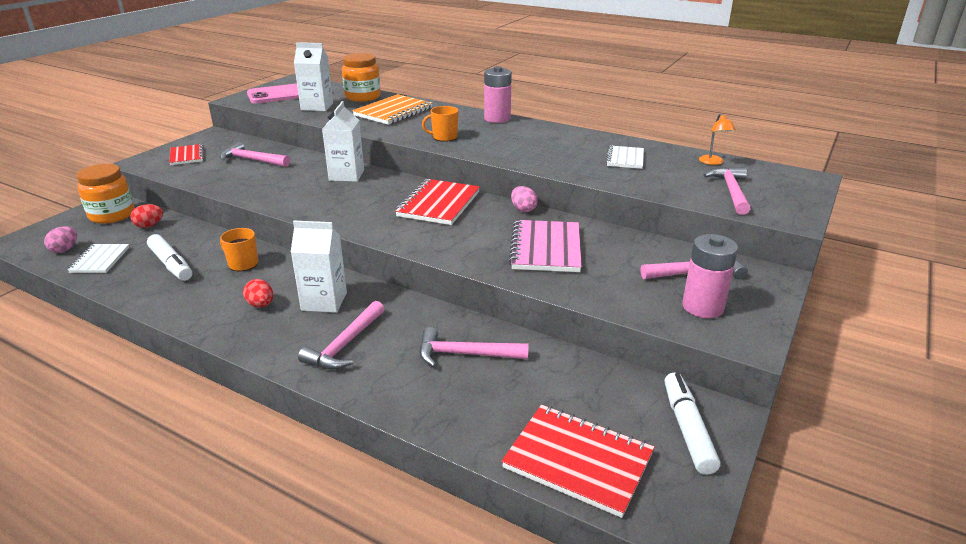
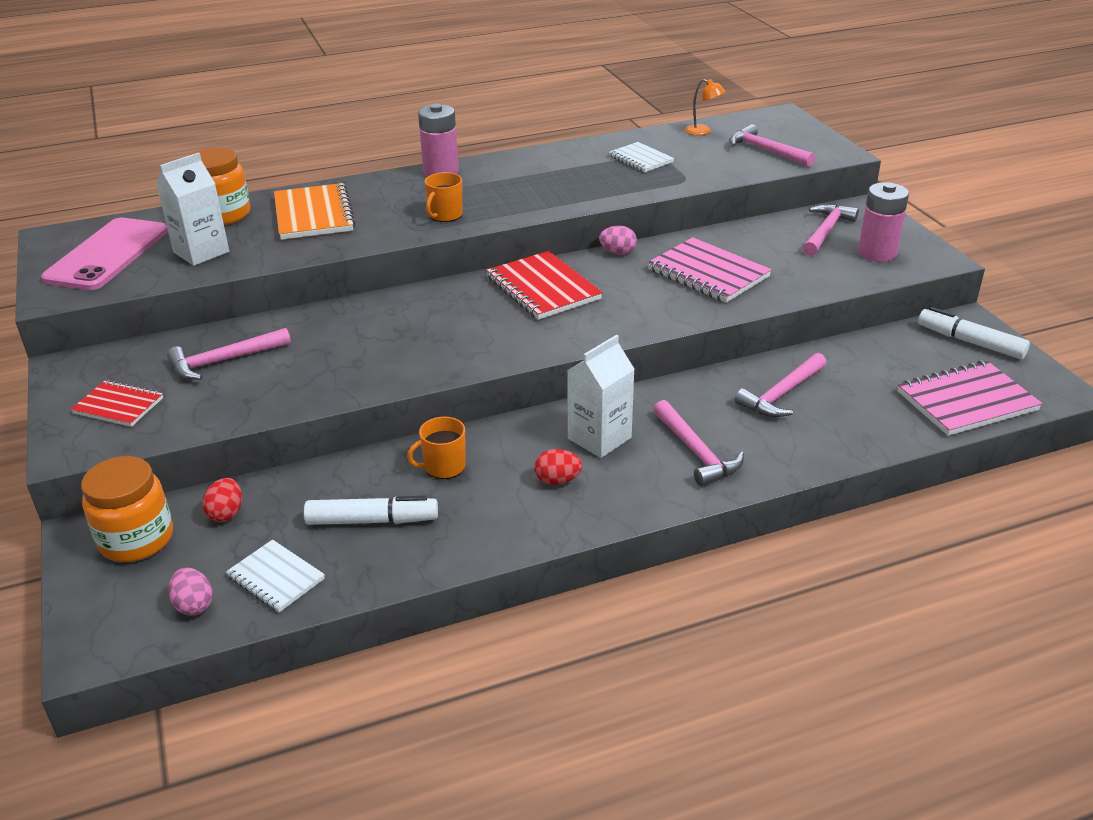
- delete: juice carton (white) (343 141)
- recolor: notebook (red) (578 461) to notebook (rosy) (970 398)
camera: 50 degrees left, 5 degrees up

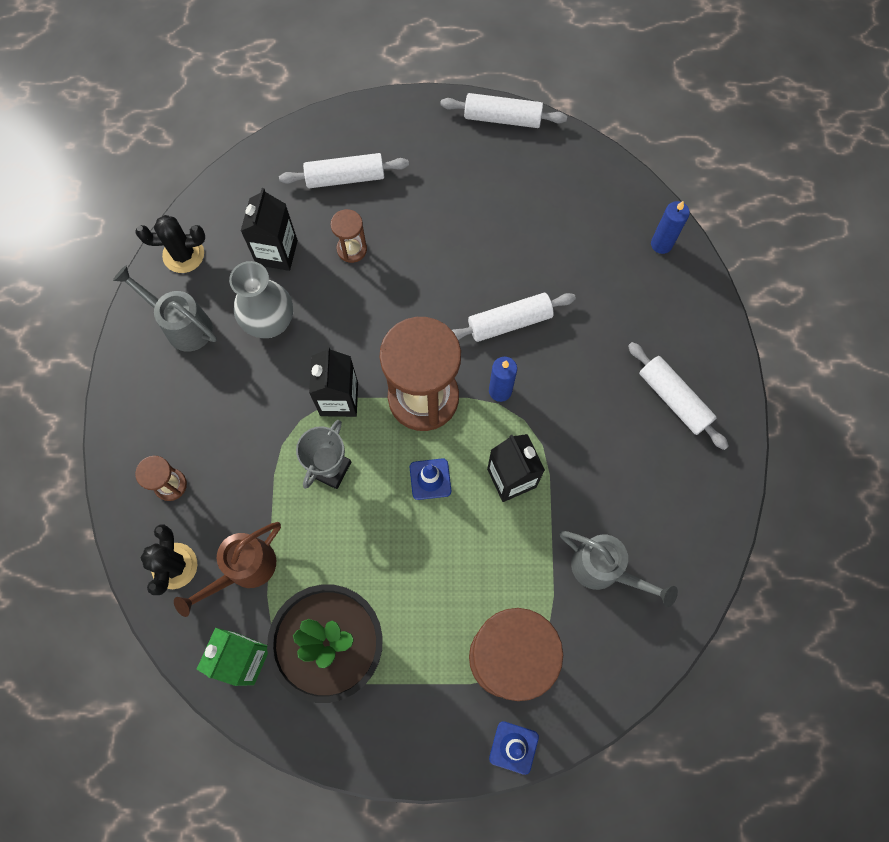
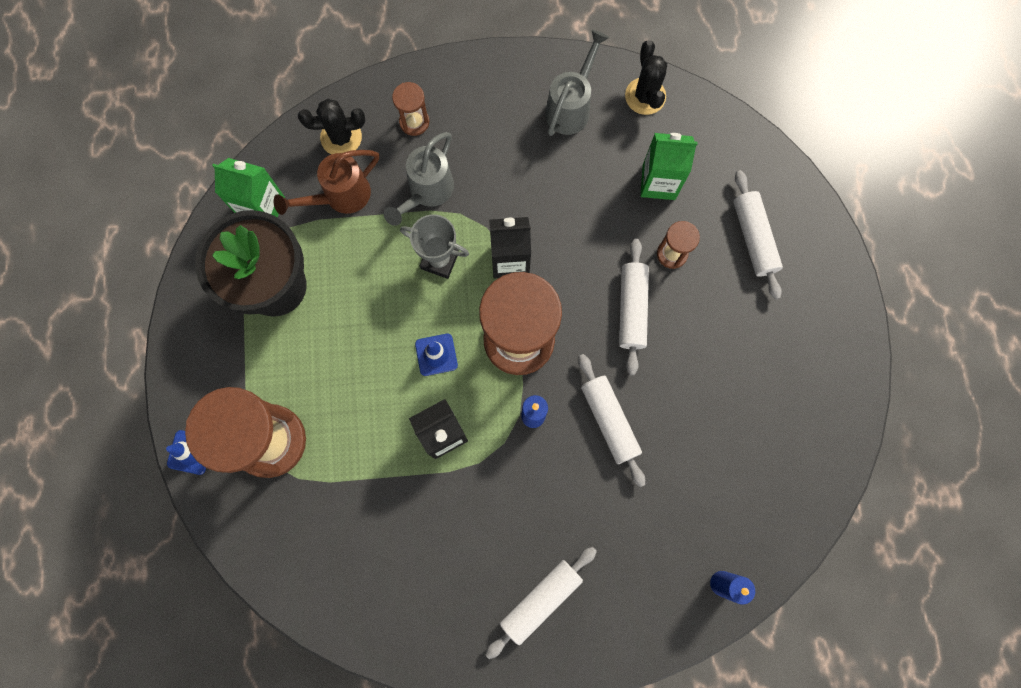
- rotate: watering can (brown) (227 569) = (326 182) 75 degrees counterclockwise
- delete: flower vase (gray) (261 299)
- recolor: juice carton (black) (269 229) to juice carton (emerald) (669 166)
- move: rolling pin (white) (503 110) to (634 307)
- move: watering can (gray) (619 569) to (419 179)
camera: 85 degrees right, 5 degrees up

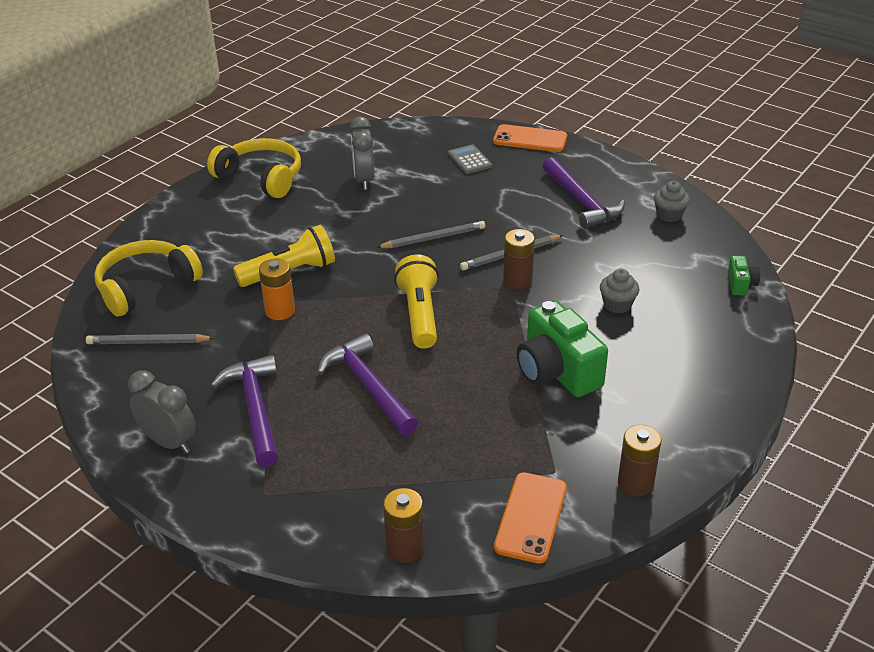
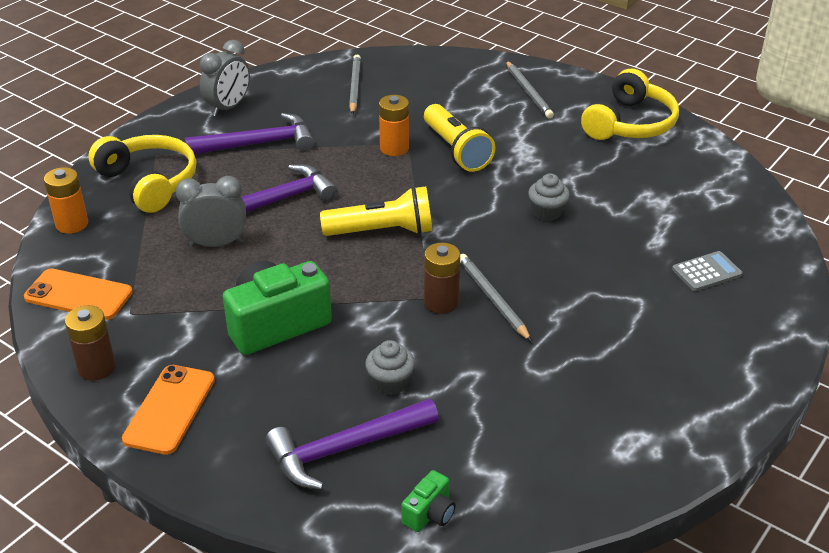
- move: over-ear headphones (bright yellow) (148 278) to (142 174)
- move: bedside clock (gray) (362 153) to (211 211)
- move: lead pencil (gray) (430 234) to (530 89)
- recolor: battery (brown) (403 525) to battery (bright orange) (66 200)
- move: mobile phone (bright orange) (530 138) to (168 410)
- move: carpenter's hammer (royal purple) (584 193) to (352 444)
- move: fairy cake (gray) (672 201) to (549 197)
- rotate: photo camera (emerald) (744 276) = (428 501) 60 degrees counterclockwise
camera: 90 degrees right, 0 degrees up

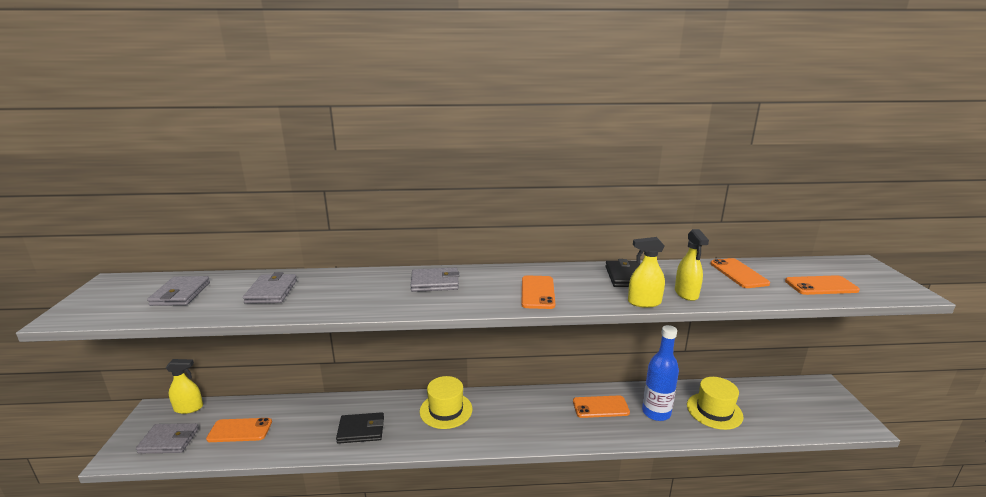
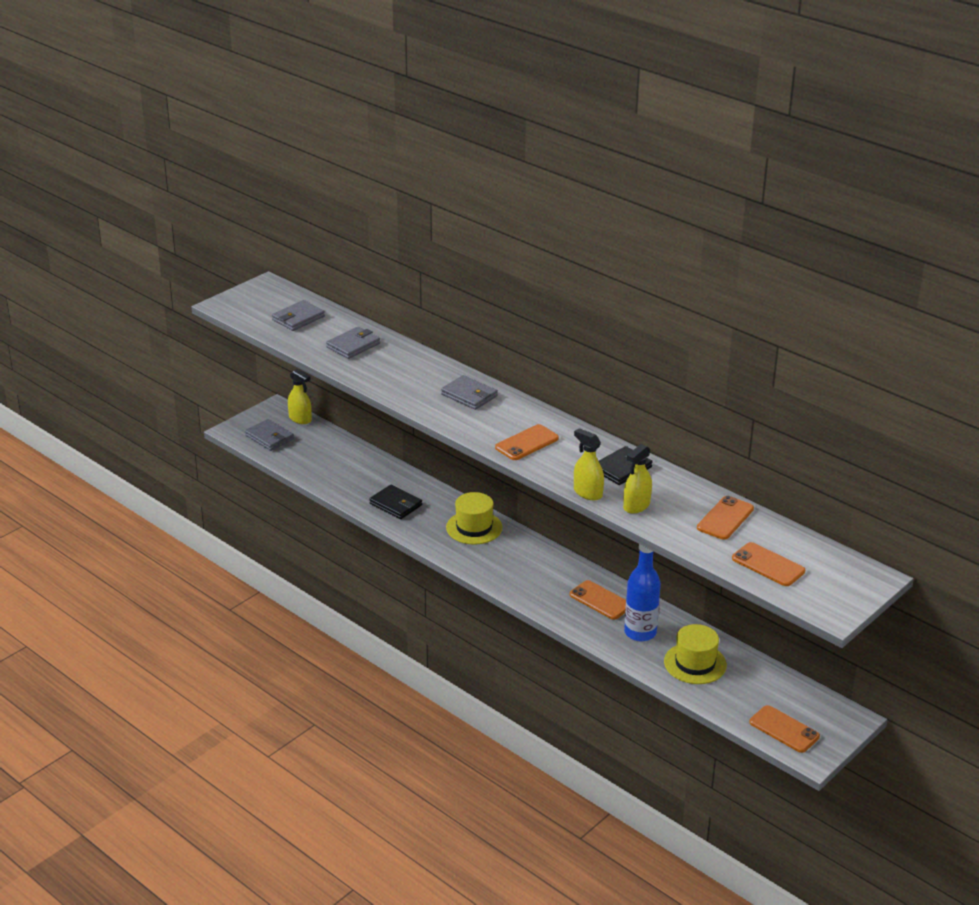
- move: mobile phone (bright orange) (239 430) to (784 729)
camera: 45 degrees right, 10 degrees up

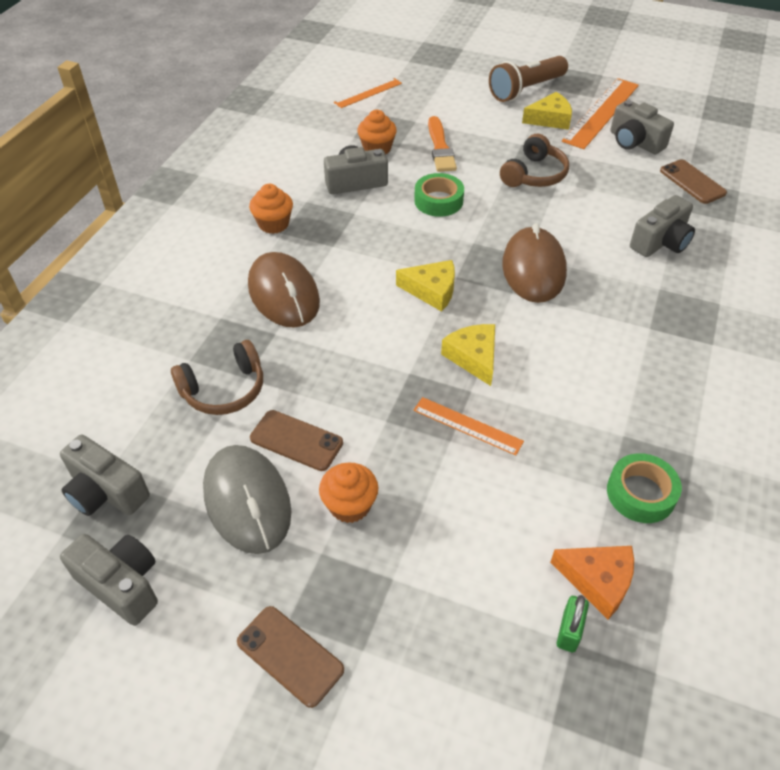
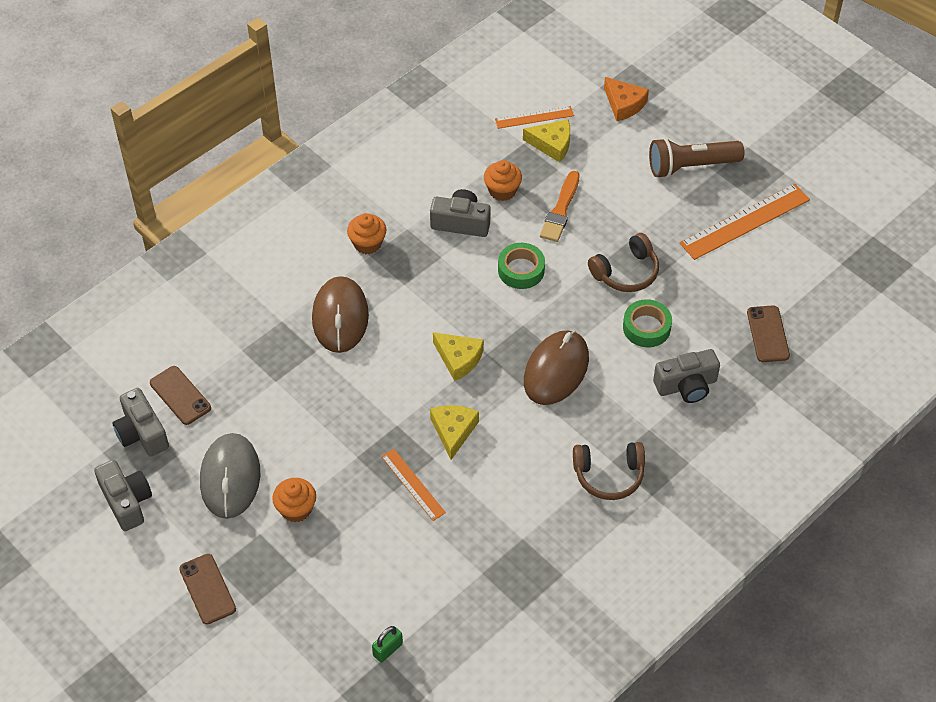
- move: over-ear headphones (brown) (217 377) to (609 471)
- move: mobile phone (brown) (296 440) to (180 395)
- move: cheese wedge (bright yellow) (547 111) to (546 140)
- move: cheese wedge (bright orange) (592 583) to (626 99)
- move: tape (emerald) (644 488) to (647 323)
- delete: photo camera (gray) (642 127)
camera: 25 degrees right, 5 degrees up

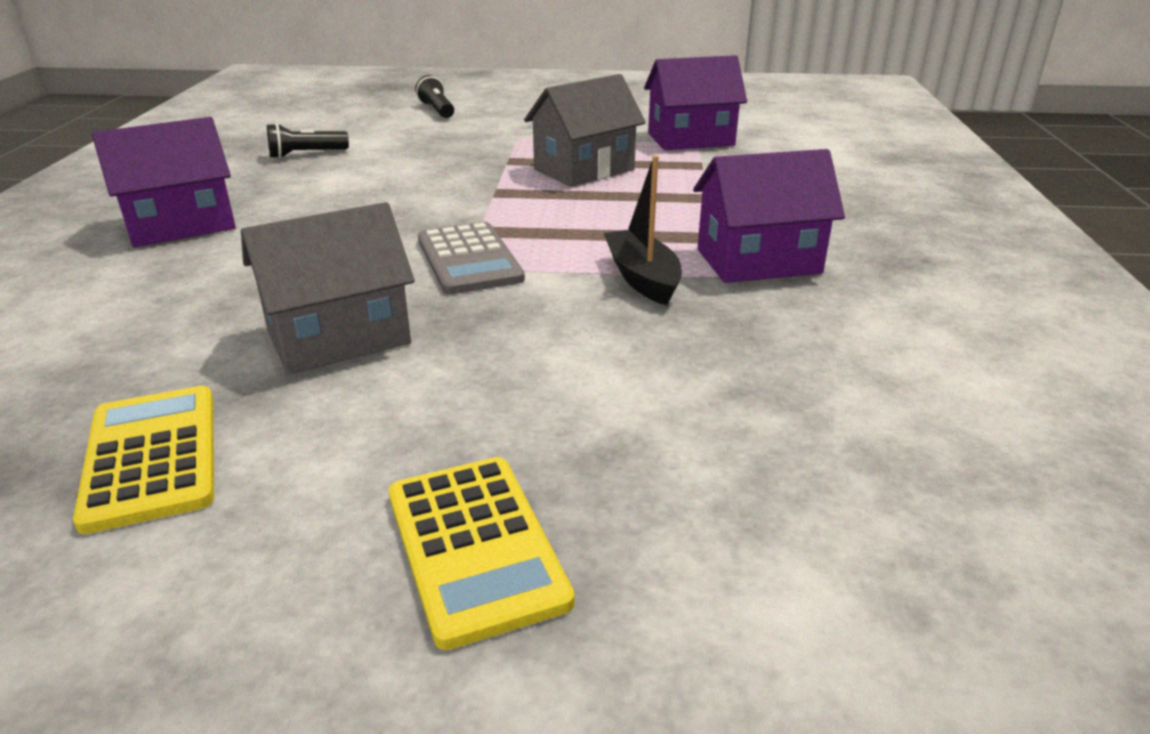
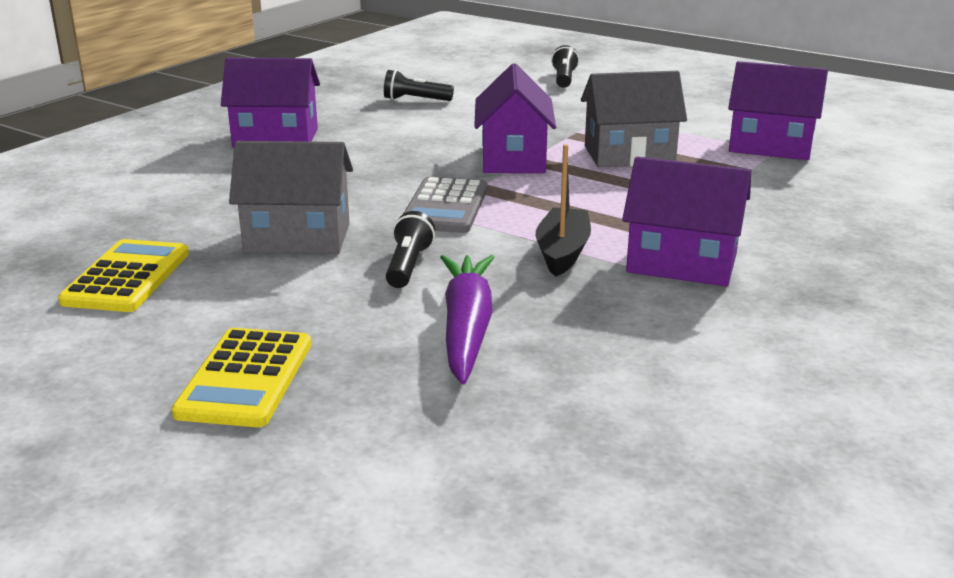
- insert: torch (black) (410 249)
- insert: carrot (royal purple) (467 320)
- insert: cottage (royal purple) (515 118)
camera: 30 degrees right, 5 degrees down

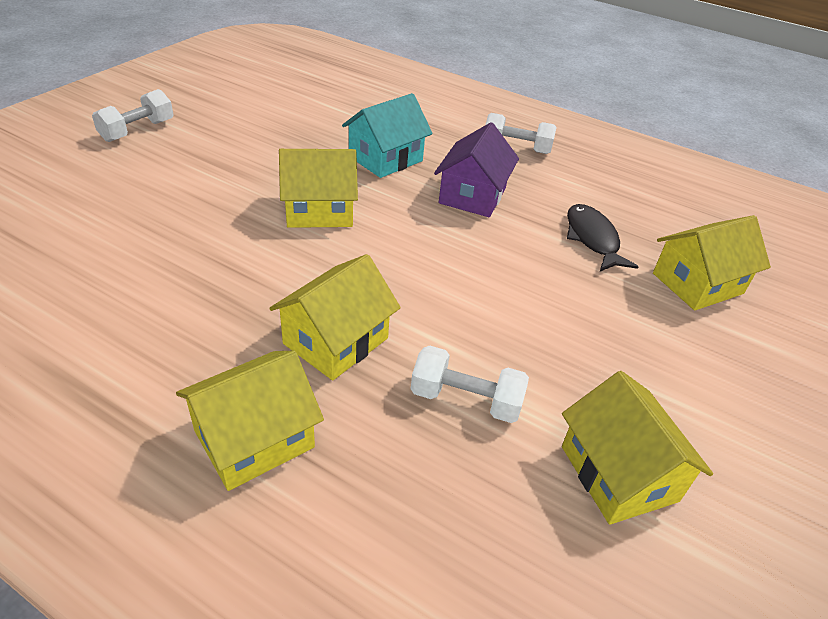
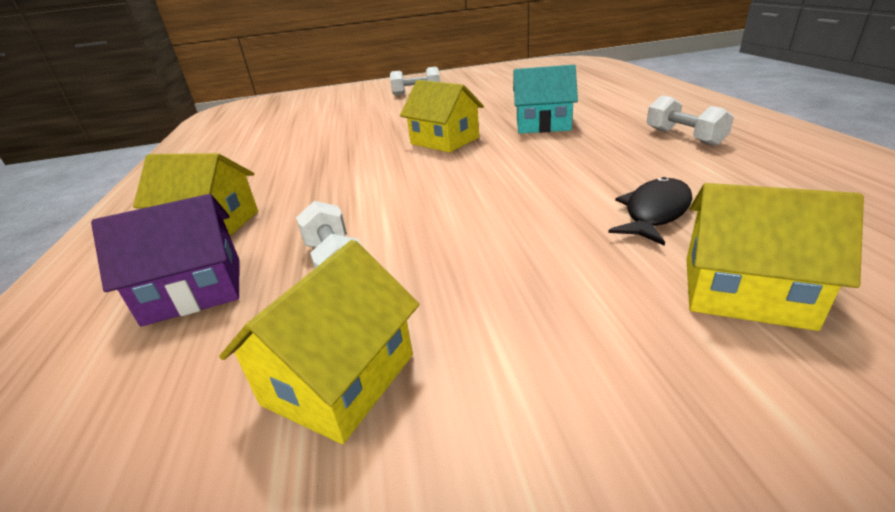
- delete: cottage (bright yellow) (335 317)
- move: cottage (royal purple) (476 169) to (165 260)
camera: 55 degrees right, 10 degrees down

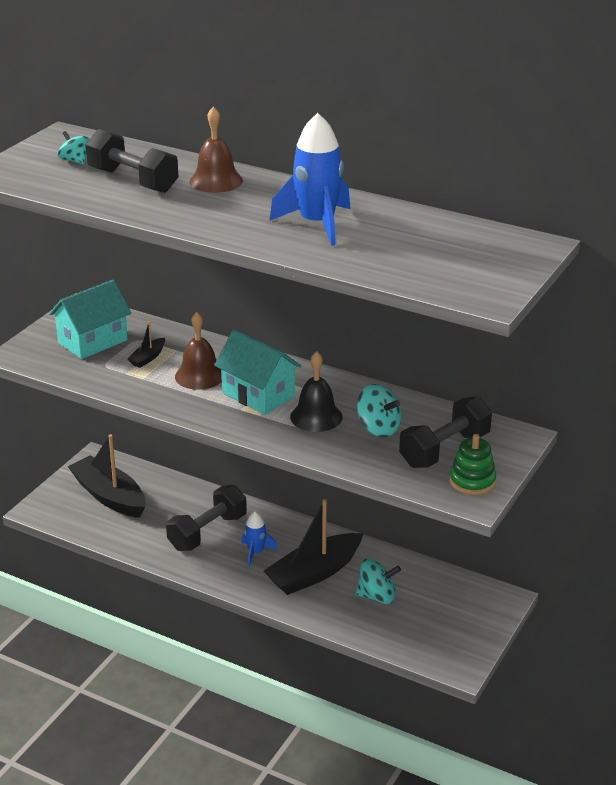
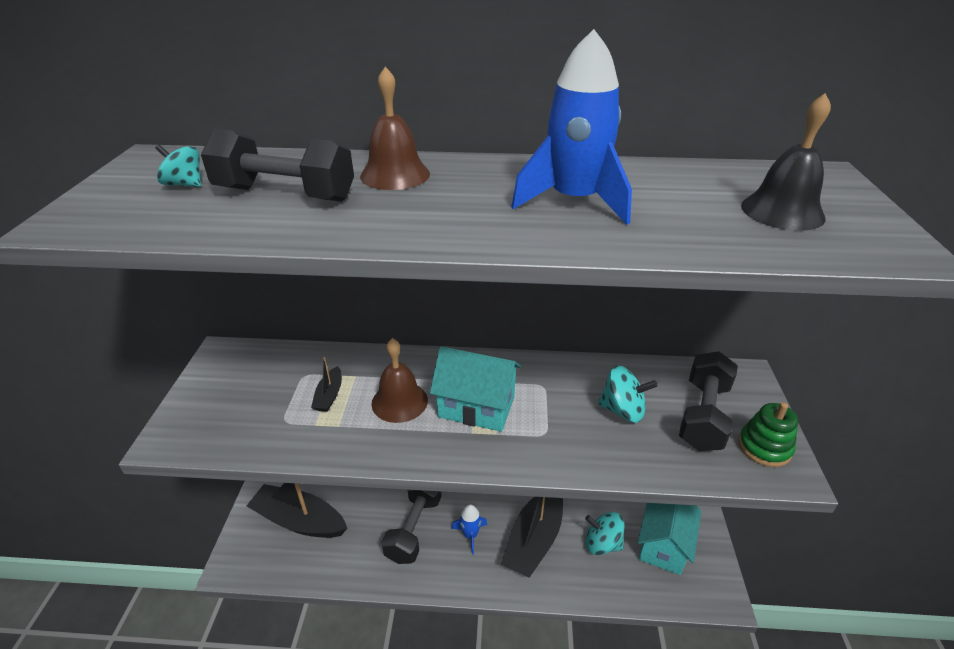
- move: cottage (turquoise) (90 319) to (669 539)
- move: bell (black) (316 391) to (786 162)
- rotate: whirligig (turquoise) (378 581) = (605 533) 135 degrees counterclockwise
camera: 25 degrees left, 5 degrees up

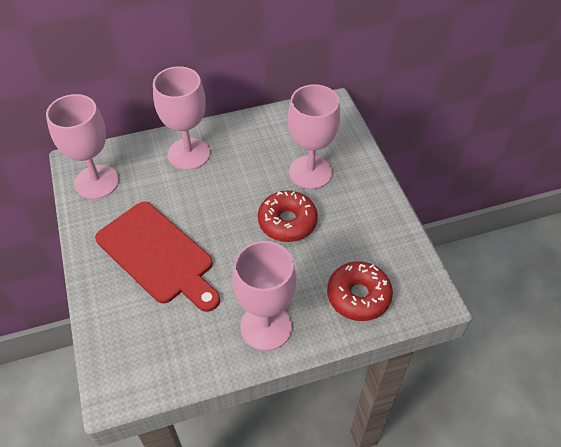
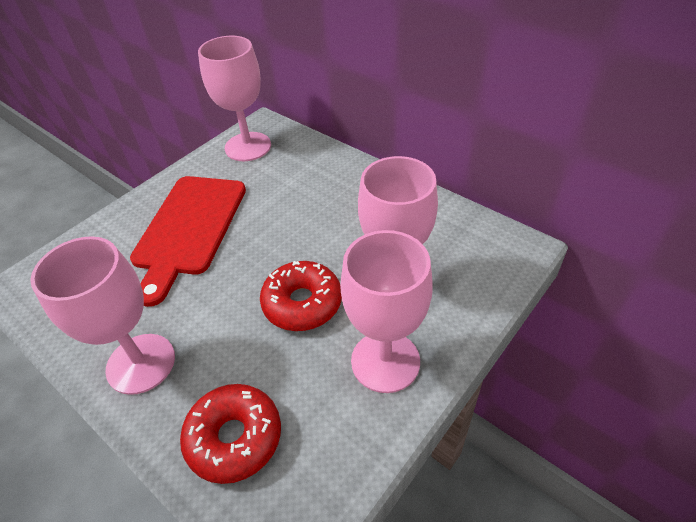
- move: goblet (rosy) (181 118) to (386 311)
camera: 60 degrees right, 5 degrees down

